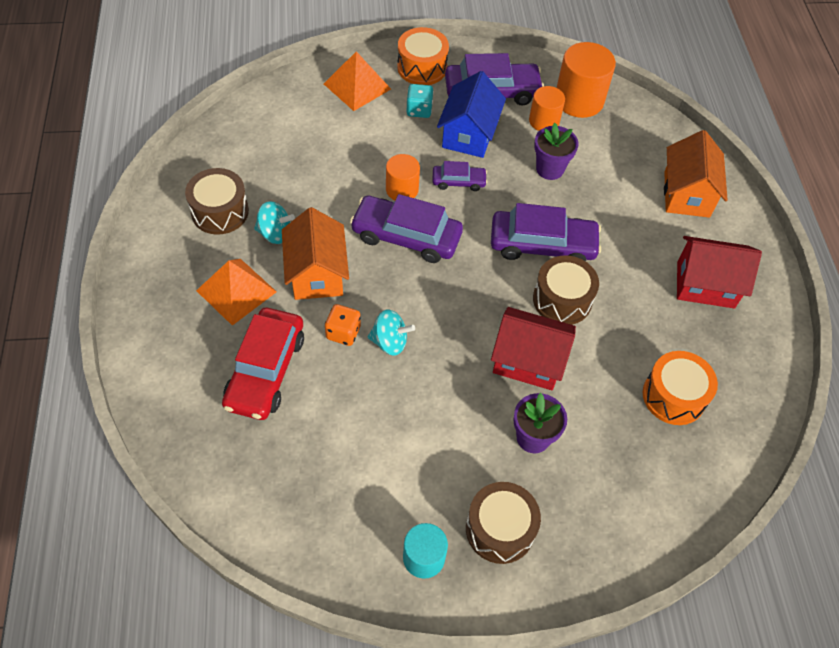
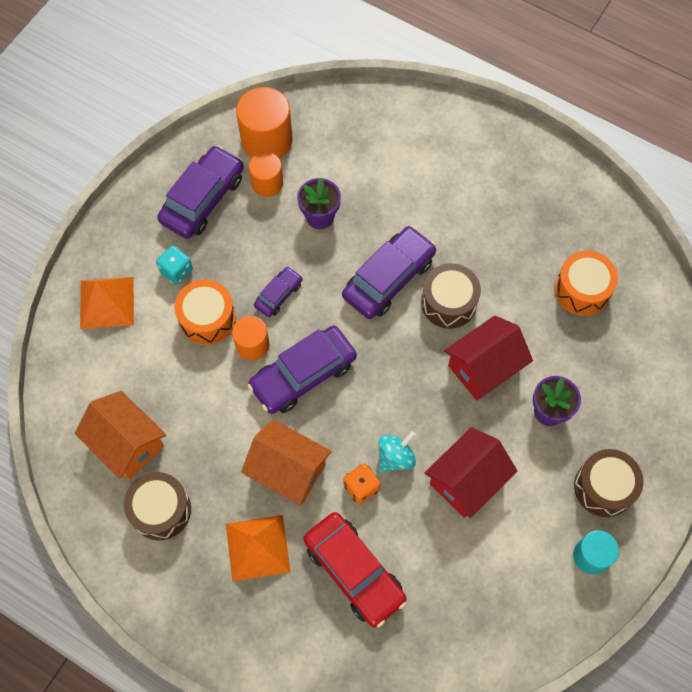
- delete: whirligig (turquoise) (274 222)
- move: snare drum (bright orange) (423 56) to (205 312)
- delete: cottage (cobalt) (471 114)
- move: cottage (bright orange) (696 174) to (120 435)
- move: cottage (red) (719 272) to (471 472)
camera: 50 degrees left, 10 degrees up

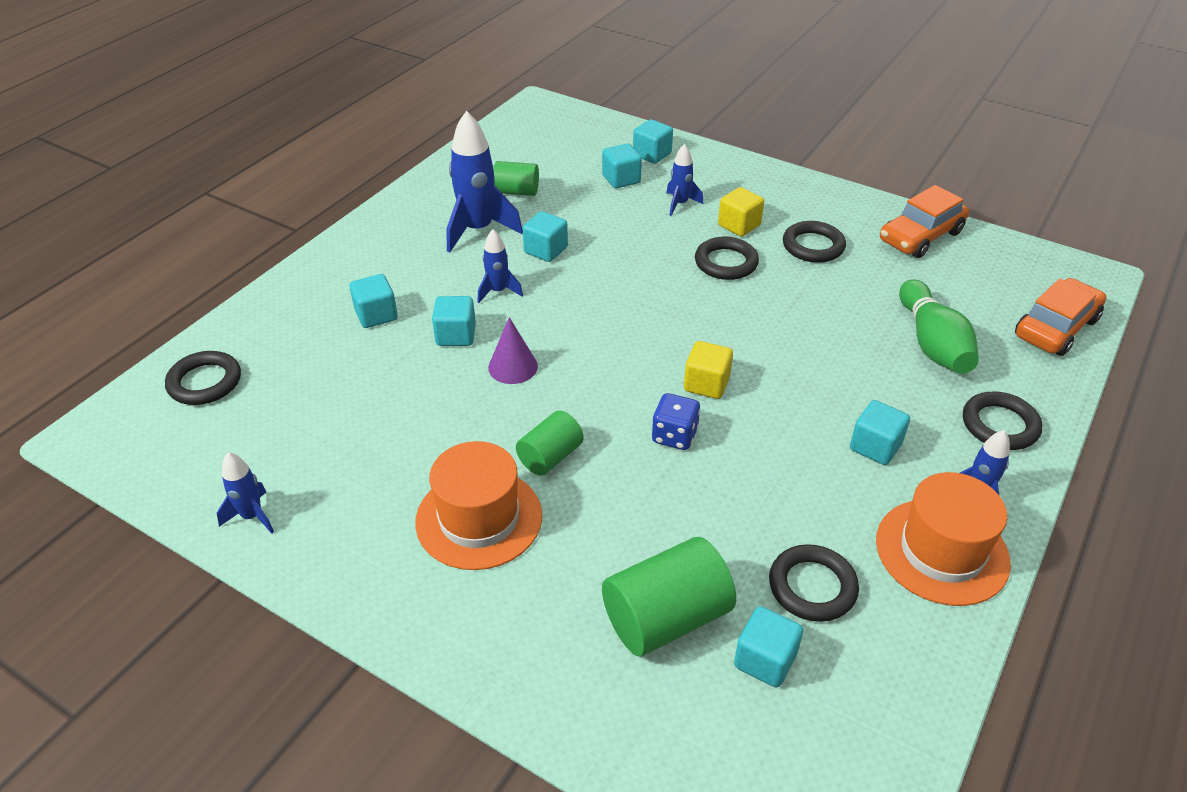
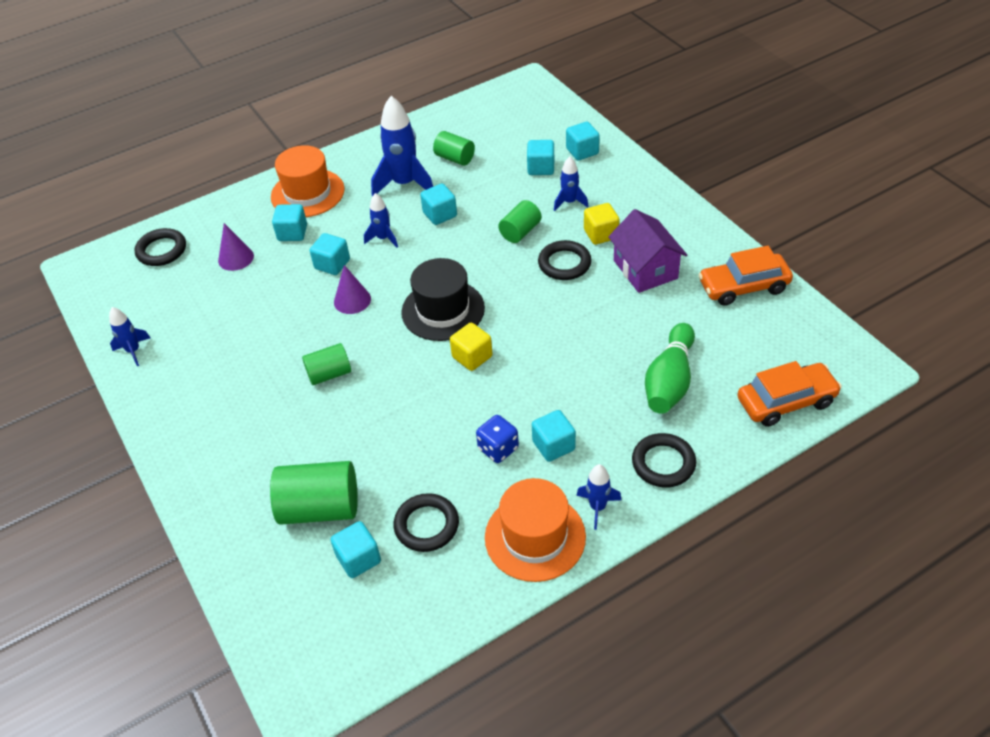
- move: tall hat (bright orange) (478 505) to (308 181)
- move: game die (cobalt) (676 421) to (497 439)
- replace: ring (black) (814 242) to cottage (royal purple) (647 251)
- insert: cone (royal purple) (236 247)
- insert: tall hat (black) (443 299)
- insert: solid cylinder (emerald) (519 221)
camera: 30 degrees right, 5 degrees up

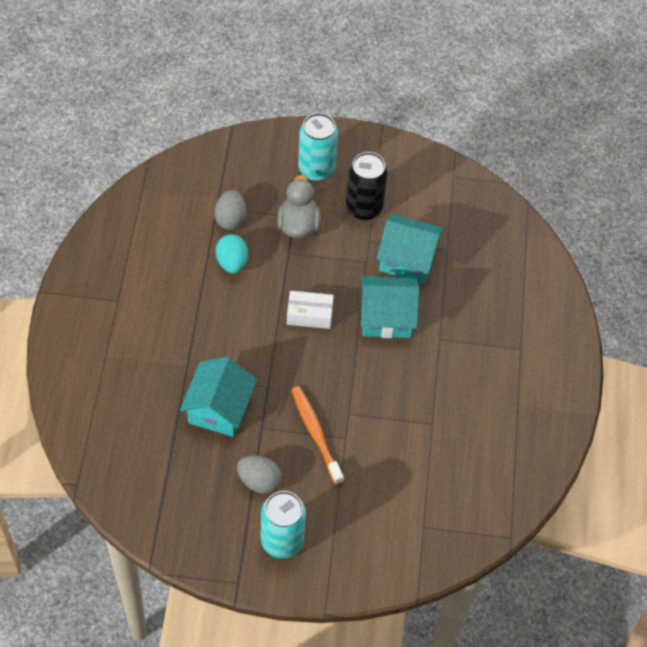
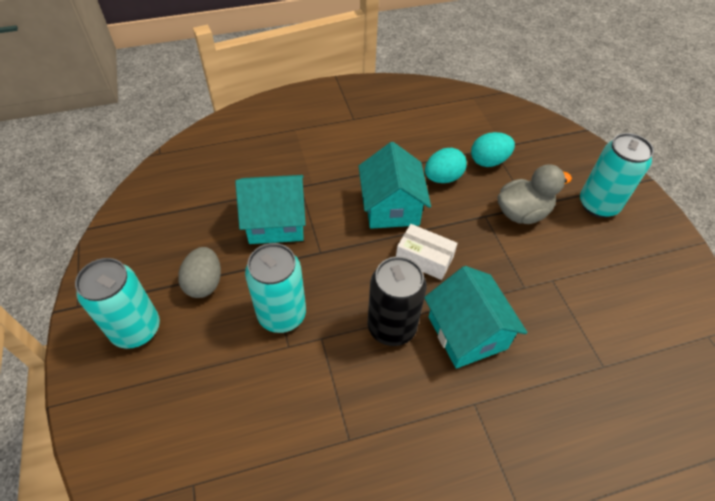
- recolor: egg shape (gray) (230 210) to egg shape (turquoise) (493 149)
- rotate: parcel (white) (310 310) = (427 252) 45 degrees counterclockwise
- replace: toothbrush (bright orange) (317 435) to can (turquoise) (275 288)
- move: can (black) (367 186) to (397 301)
- move: cottage (turquoise) (410 248) to (395 185)
camera: 70 degrees right, 5 degrees down

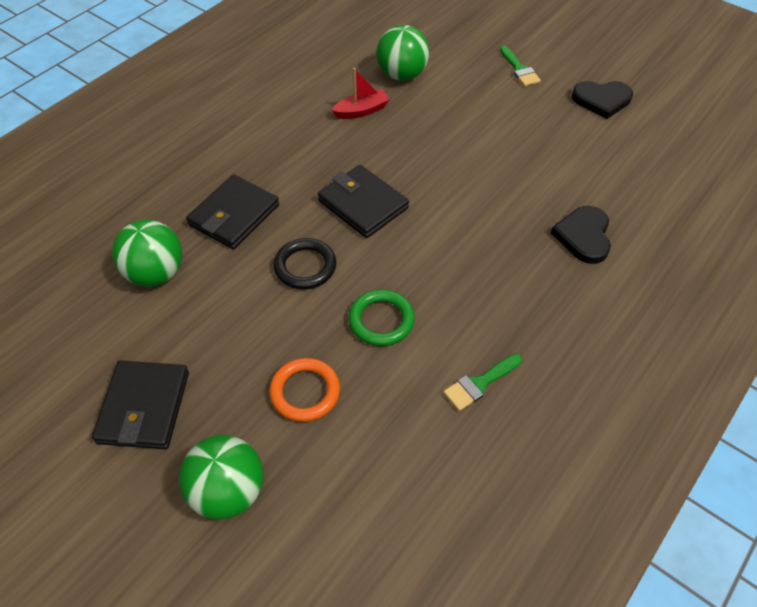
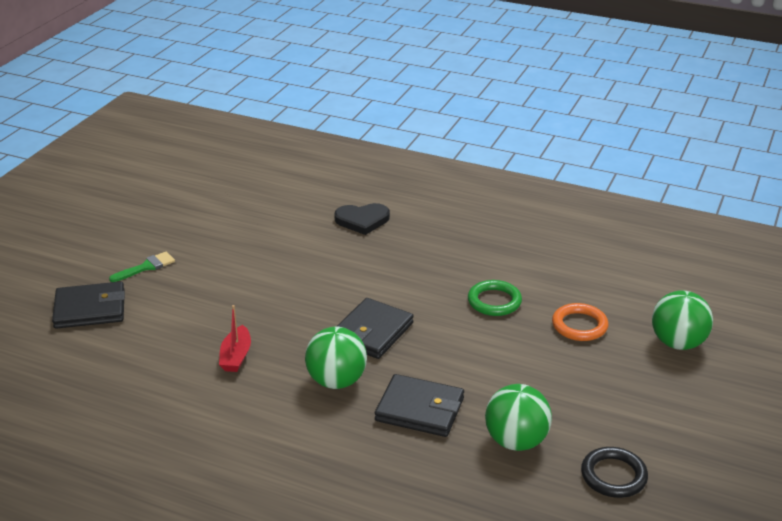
- move: wallet (black) (140 404) to (88 305)
- move: ring (black) (305 264) to (614 472)
- rotate: sailboat (red) (361 93) = (235 338) 135 degrees counterclockwise
- move: sphere (emerald) (403 53) to (336 358)
- delete: brush (emerald) (482 382)
- delete: heart (black) (602 100)
camera: 105 degrees left, 20 degrees down

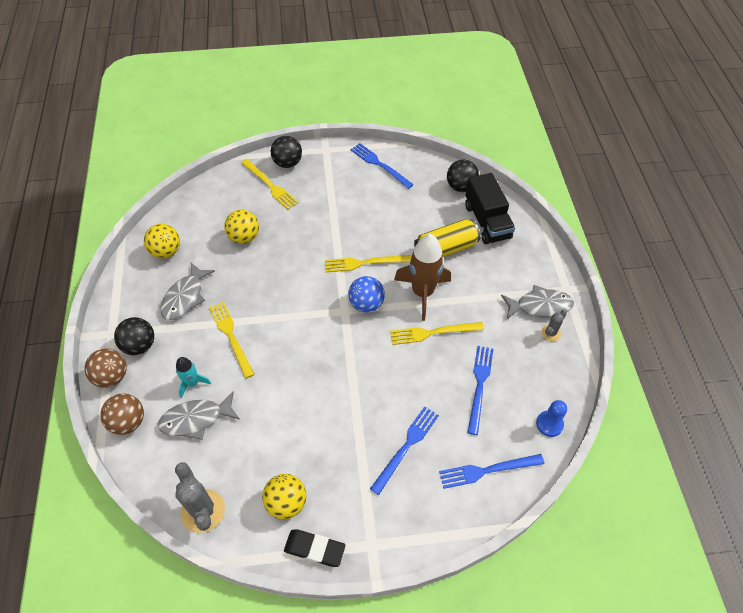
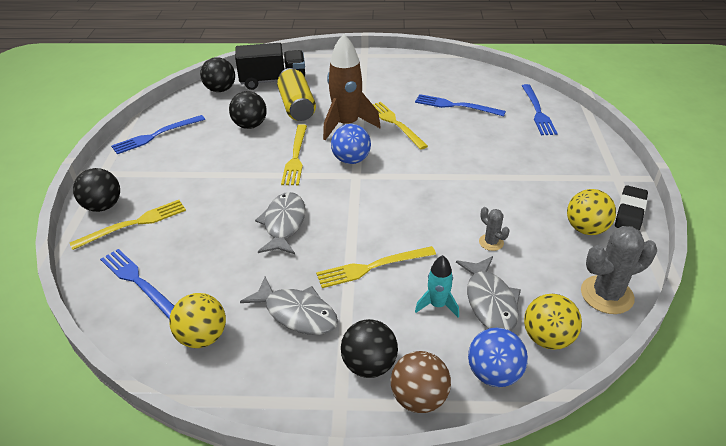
- recolor: sphere (brown) (122 414) to sphere (cobalt) (498 357)
- move: sphere (bright yellow) (241 227) to (553 322)
- move: dinner fork (cobalt) (404 450) to (137 284)
- rotate: dinner fork (bright yellow) (437 333) = (400 126) 150 degrees clockwise
- move: fish (gray) (537 302) to (280 223)
- delete: game pawn (cobalt) (551 418)
- move: saguaro cactus (gray) (554 325) to (494 229)
- insert: sphere (black) (248 110)
camera: 80 degrees left, 15 degrees down

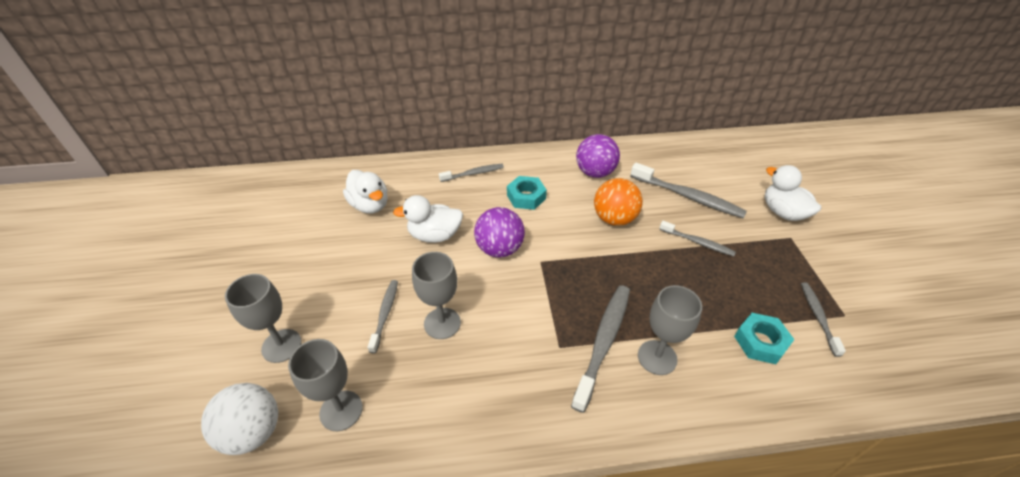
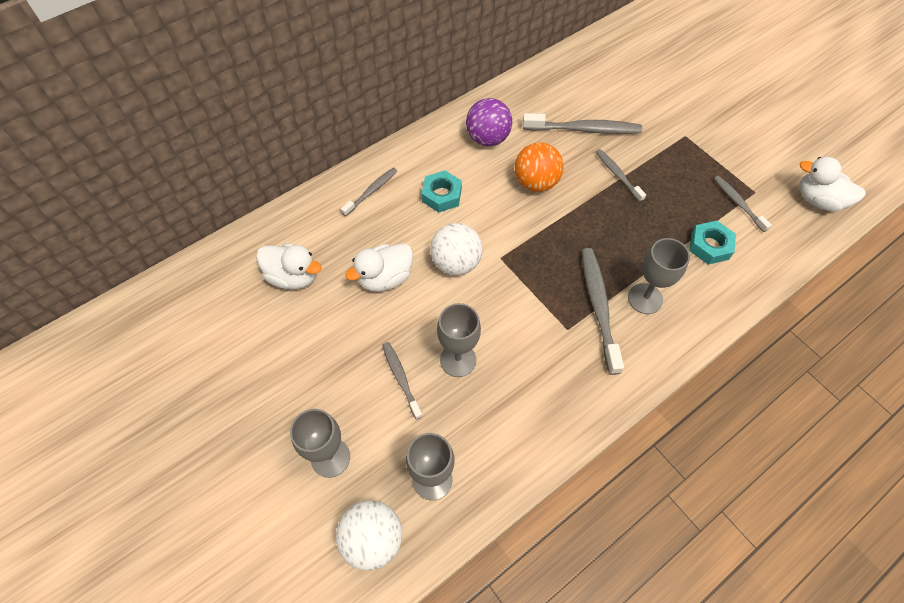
- recolor: sphere (royal purple) (499 232) to sphere (white) (456 249)
- rotate: toothbrush (gray) (697 239) = (621 175) 120 degrees counterclockwise
- move: rubber duck (white) (793 193) to (832 184)
camera: 30 degrees left, 15 degrees up

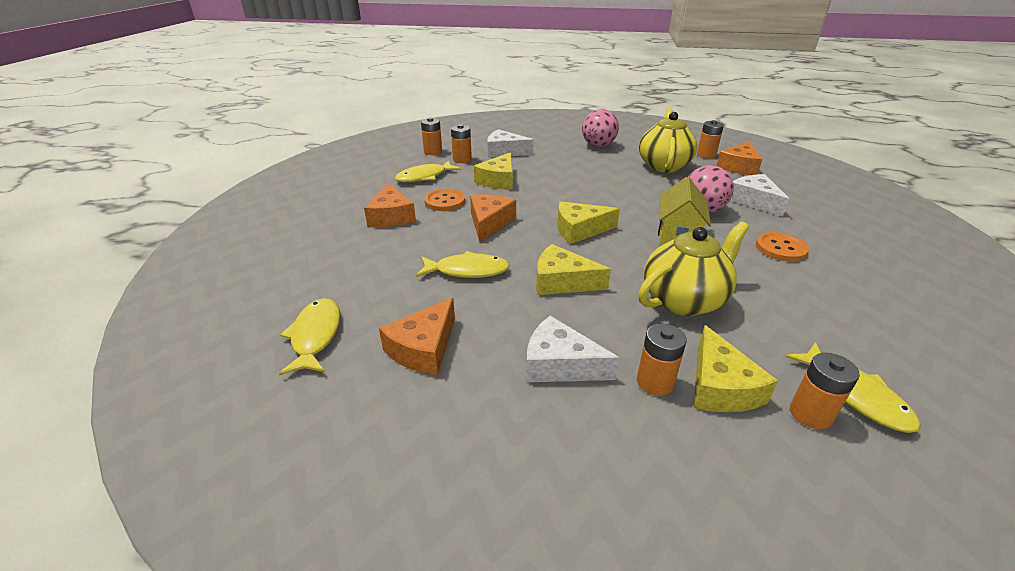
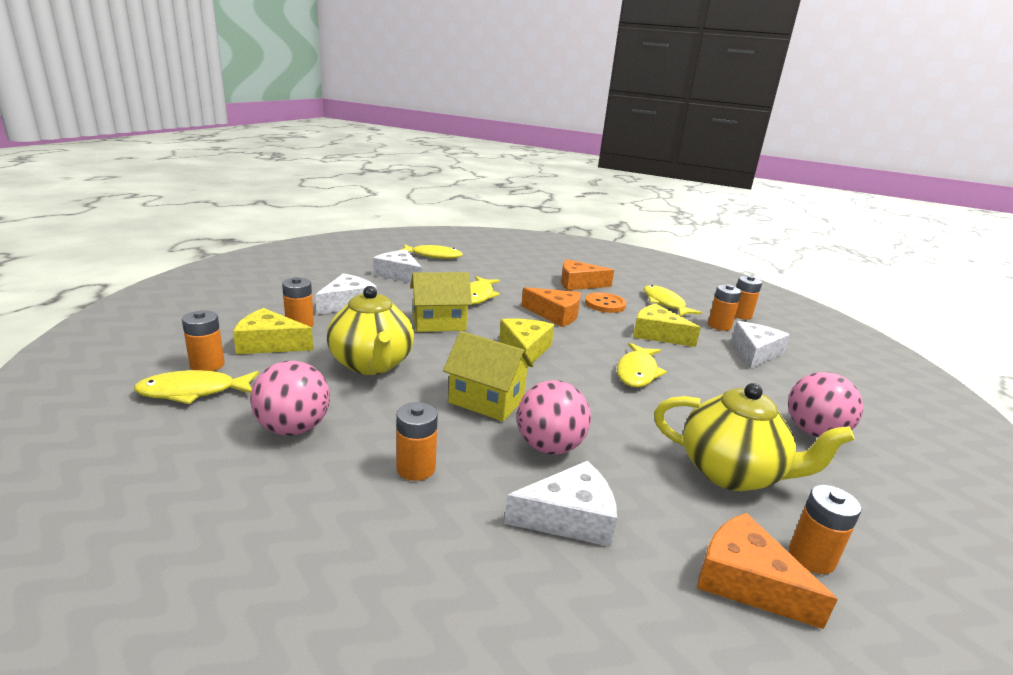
- recolor: cheese wedge (bright orange) (417 336) to cheese wedge (white) (397 266)
- replace: cheese wedge (bright yellow) (573 269) to cottage (bright yellow) (441 302)
- replace: button (bright orange) (782 247) to battery (bright orange) (417 441)
- insert: sphere (rosy) (290 398)
- insert: fish (bright yellow) (642 365)
camera: 100 degrees right, 10 degrees down

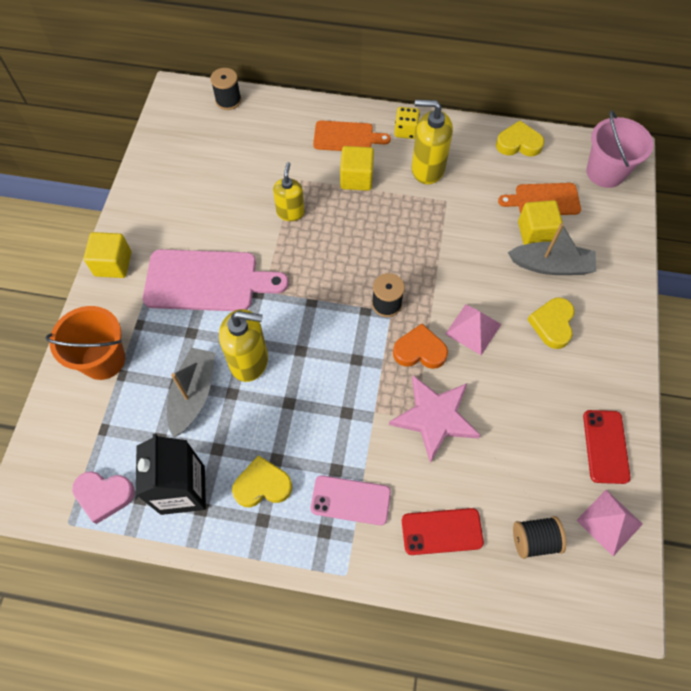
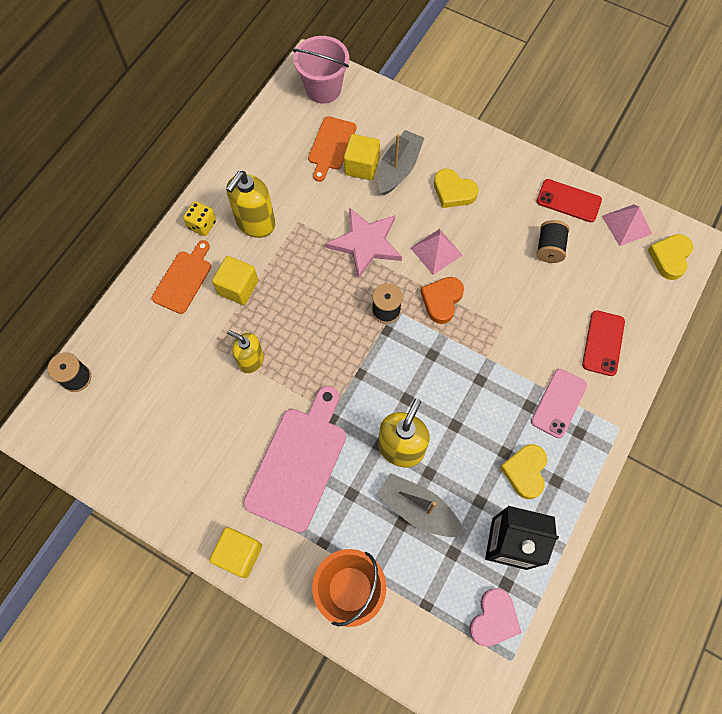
- move: star (rosy) (435 419) to (364 243)
- move: heart (bright yellow) (520 138) to (670 257)
- move: bobbin (black) (539 537) to (552 241)
camera: 70 degrees left, 5 degrees up

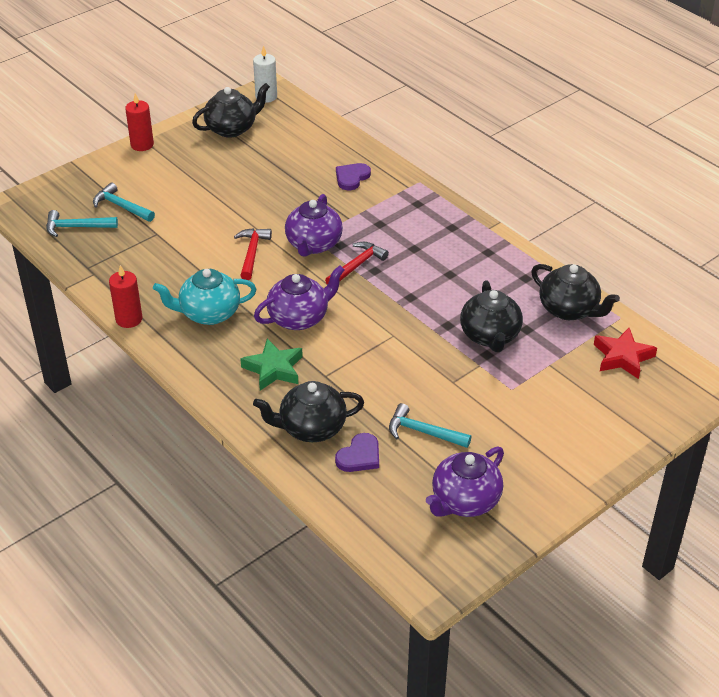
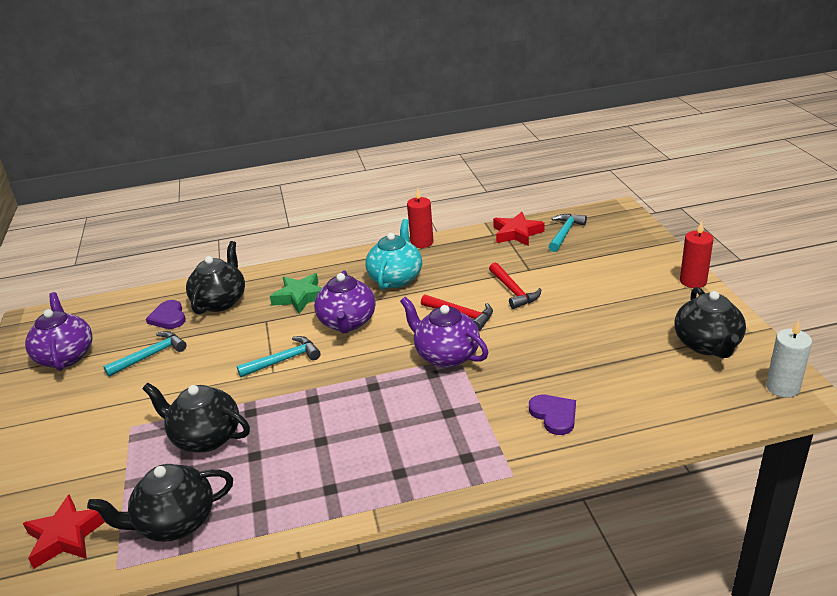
- move: carpenter's hammer (turquoise) (124 202) to (279 356)
- move: carpenter's hammer (red) (357 263) to (515 285)
- insert: star (red) (518 229)
camera: 120 degrees right, 10 degrees down

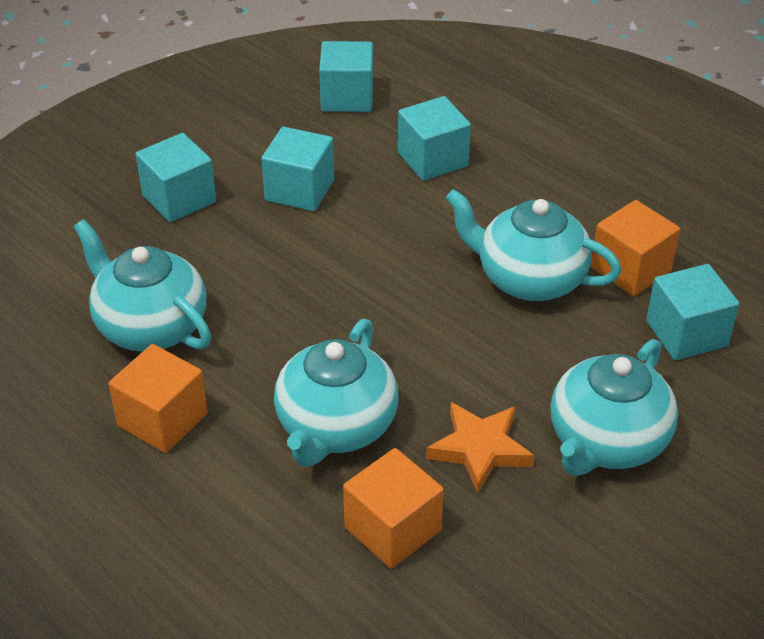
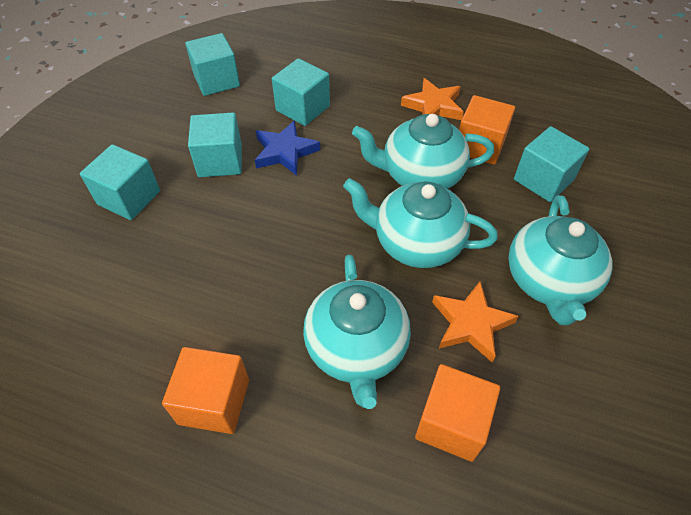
- move: tea pot (turquoise) (142 286) to (420 223)
- insert: star (cobalt) (287 148)
- insert: star (bright orange) (432 99)
camera: 25 degrees left, 10 degrees up

